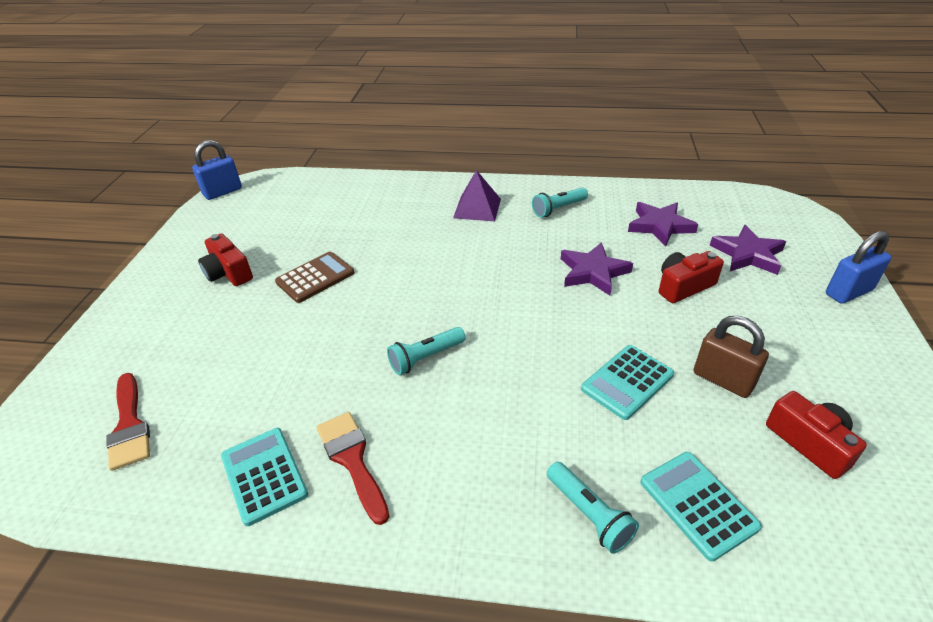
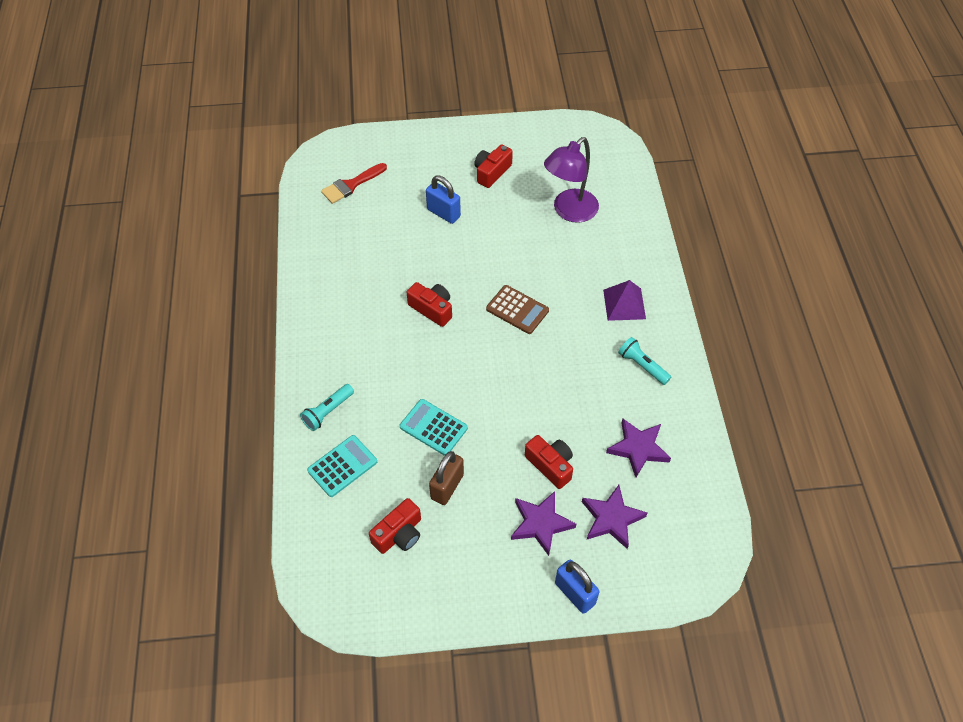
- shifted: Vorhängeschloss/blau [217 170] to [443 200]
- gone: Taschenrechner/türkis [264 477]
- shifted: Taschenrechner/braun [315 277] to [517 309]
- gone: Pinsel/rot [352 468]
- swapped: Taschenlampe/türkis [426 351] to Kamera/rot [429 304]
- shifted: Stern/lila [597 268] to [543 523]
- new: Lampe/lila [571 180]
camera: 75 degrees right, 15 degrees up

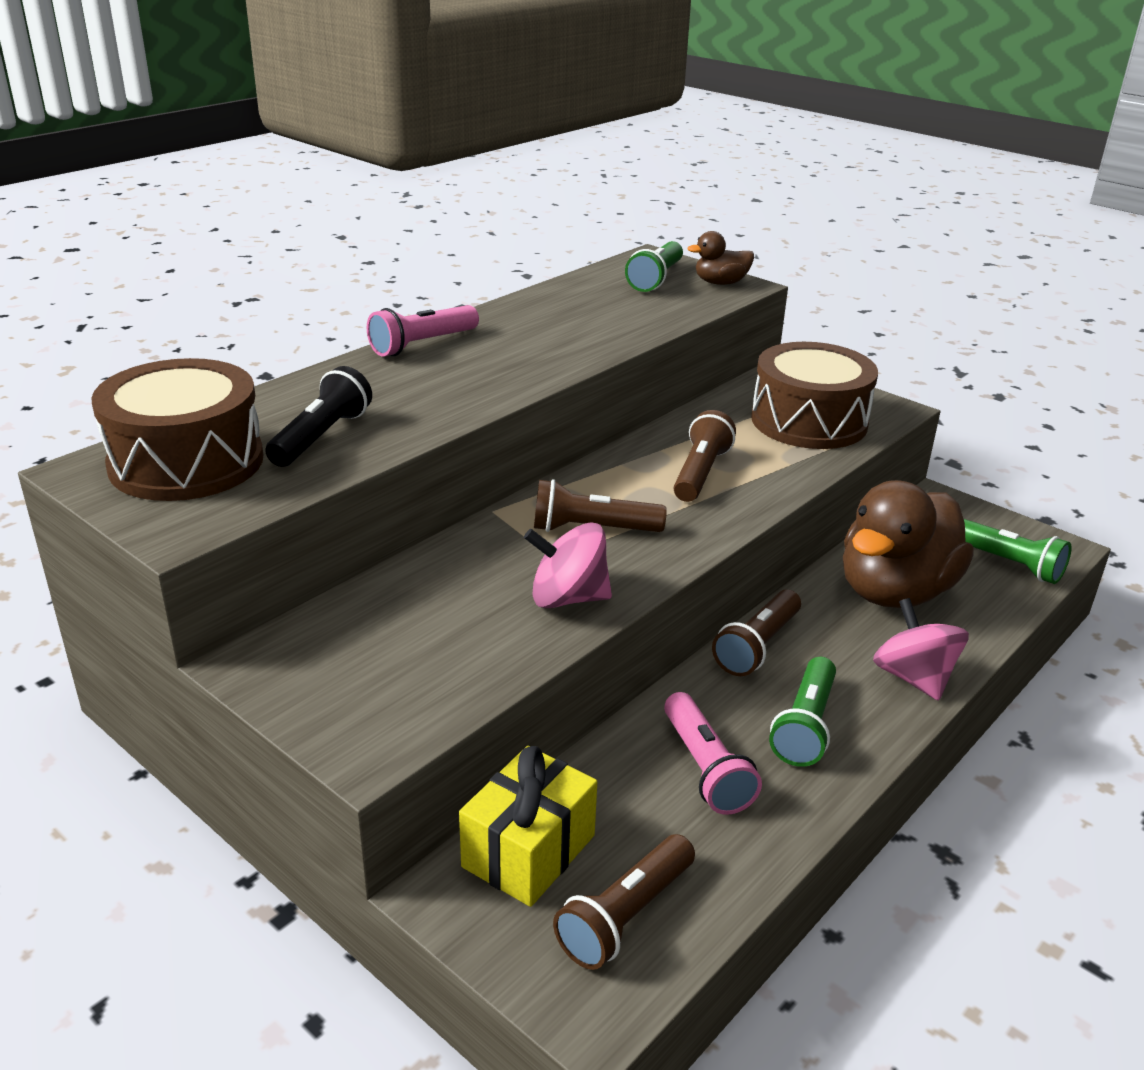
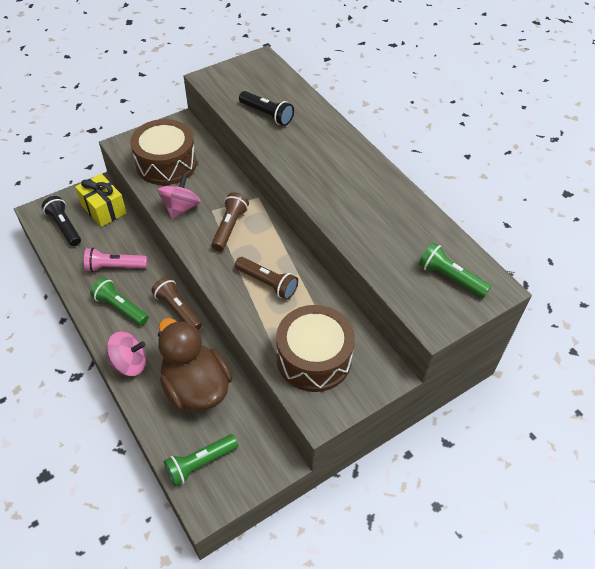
- shifted: Trommel/braun [177 429] to [163 152]
- gone: Taschenlampe/rosa [423 330]
- repainted: Taschenlampe/braun [624 902] to Taschenlampe/schwarz [61 221]
- gone: Ente/braun [720 258]
camera: 105 degrees right, 20 degrees up

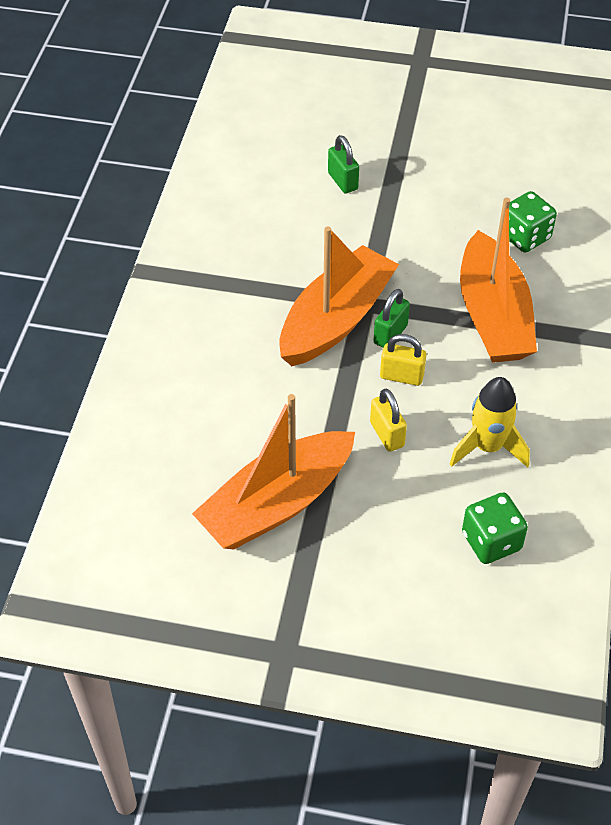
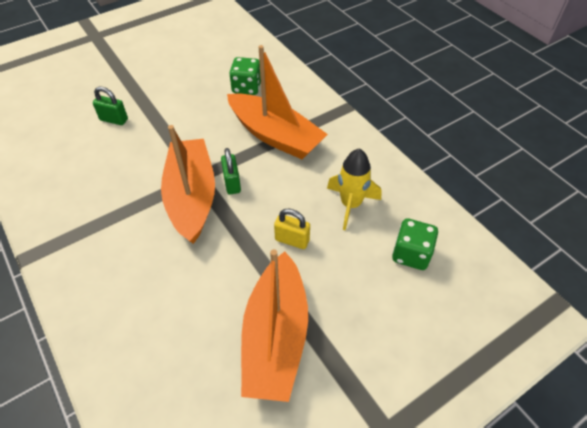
- gone: Vorhängeschloss/gelb [403 360]
camera: 45 degrees left, 0 degrees up

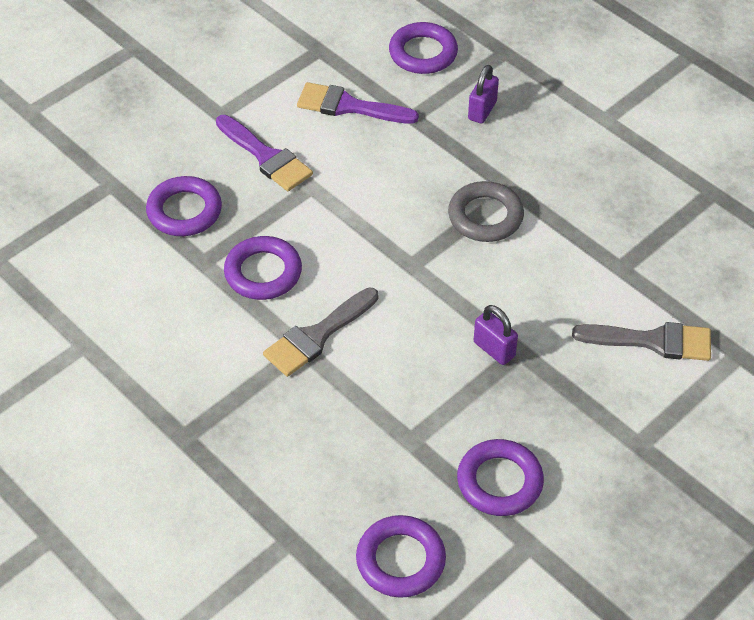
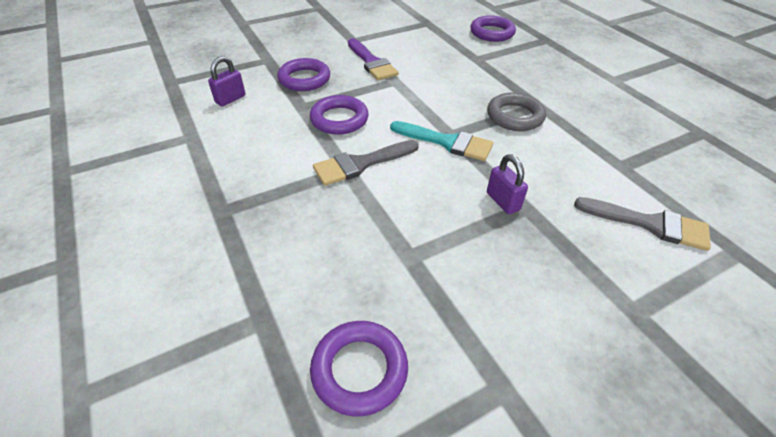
- gone: Pinsel/lila [358 103]
- gone: Ring/lila [500 477]
- shifted: Vorhängeschloss/lila [483 94] to [226 81]
- new: Pinsel/türkis [441 141]
camera: 15 degrees right, 5 degrees down

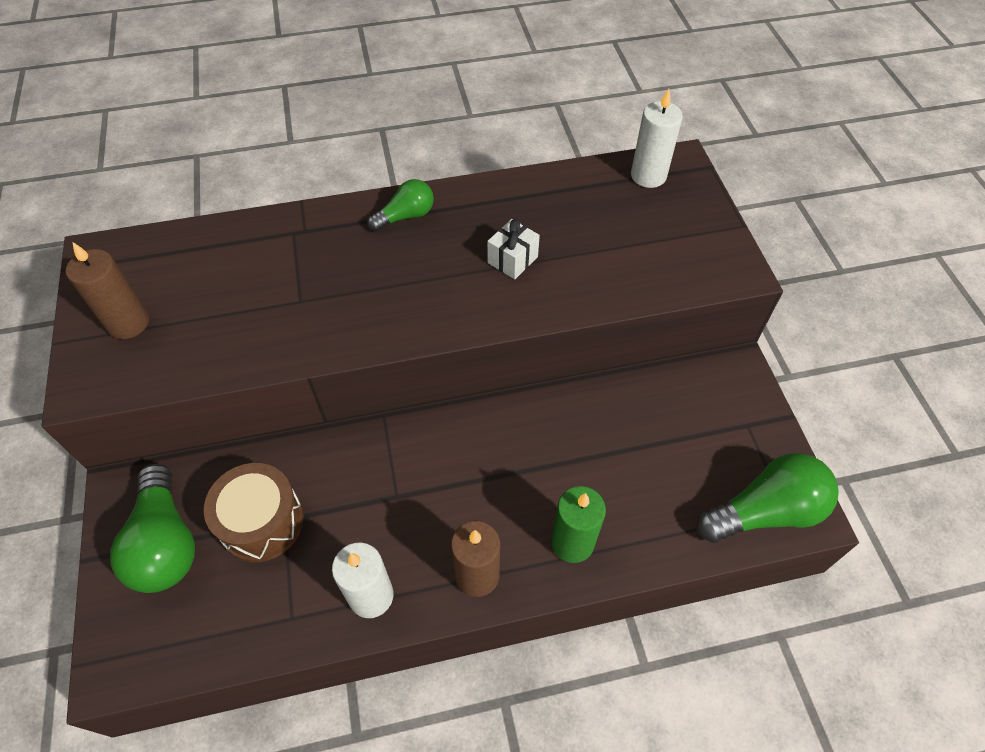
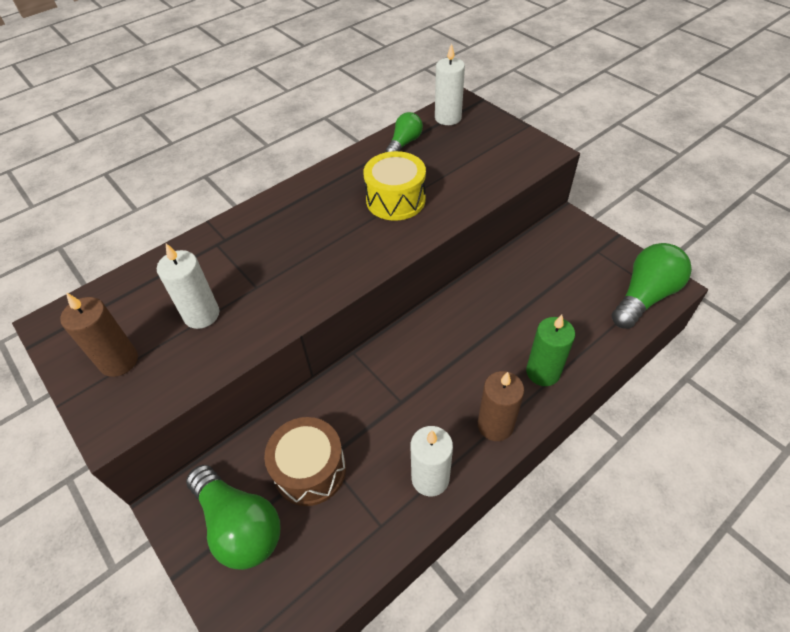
- shifted: Glühbirne/grün [400 205] to [404 132]
- swapped: Geschenk/weiß [513 249] to Trommel/gelb [394 186]
- new: Kerze/weiß [188 286]
camera: 25 degrees left, 5 degrees down

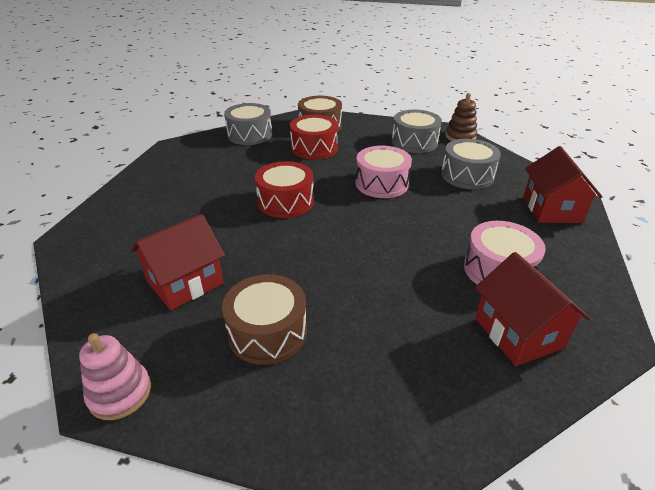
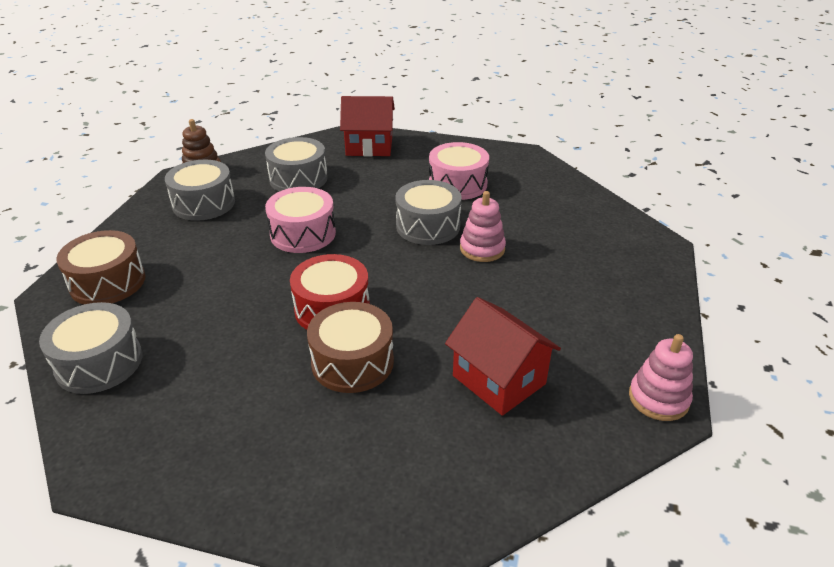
- shifted: Trommel/braun [264 319] to [350 347]
- gone: Trommel/rot [314 137]
- gone: Haus/rot [532 309]
- new: Trommel/grau [428 212]
- new: Stapelspielzeug/rosa [483 226]
camera: 90 degrees left, 0 degrees up

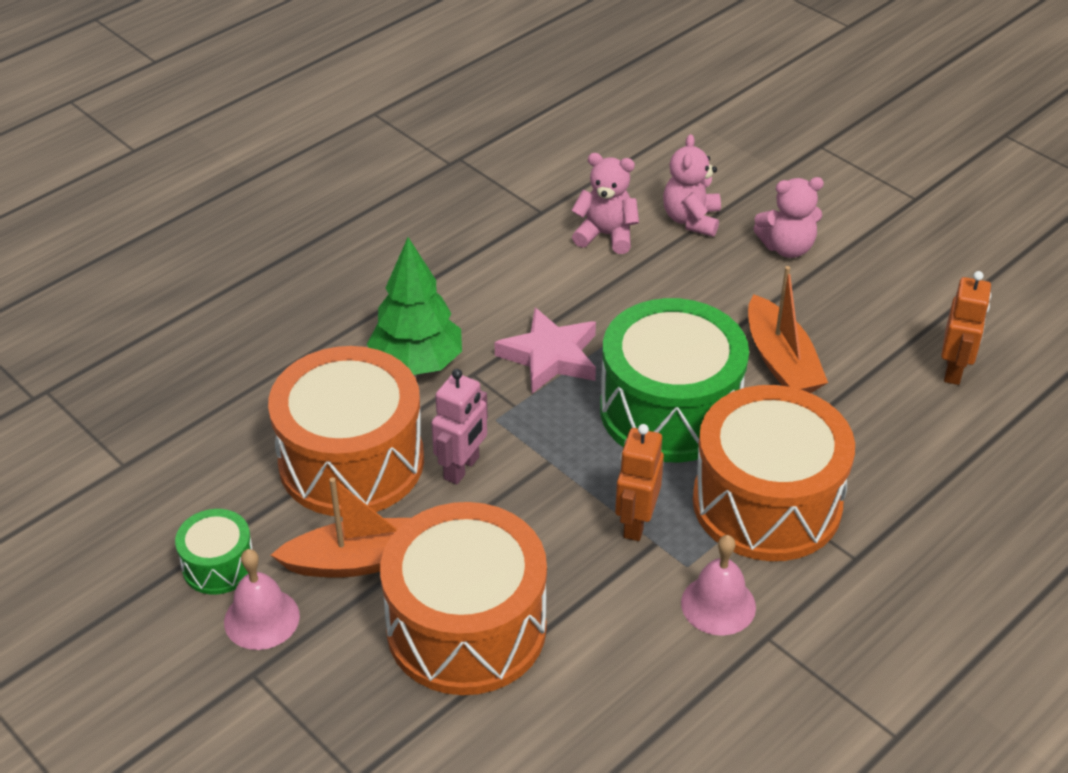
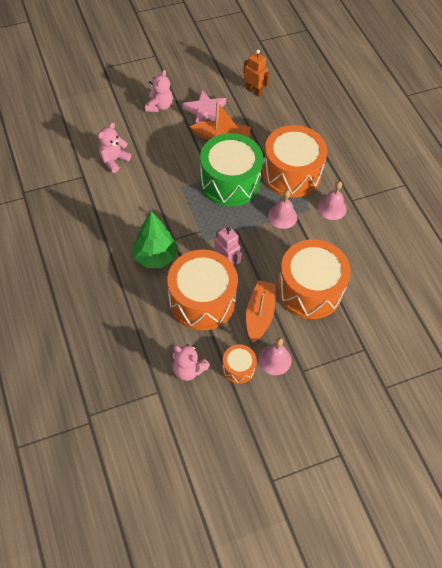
- repainted: Trommel/grün [214 552] to Trommel/orange [239 364]
- shifted: Stern/rosa [545 351] to [204 106]
- swapped: Roboter/orange [639 482] to Glocke/rosa [282 209]
- shifted: Teddybär/rosa [692 185] to [191 362]
camera: 70 degrees left, 15 degrees up

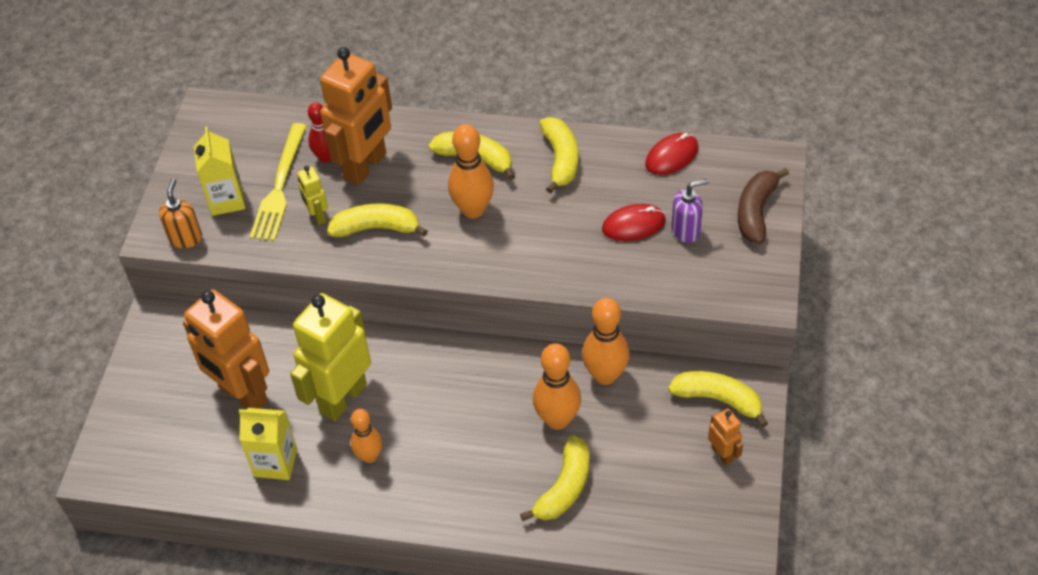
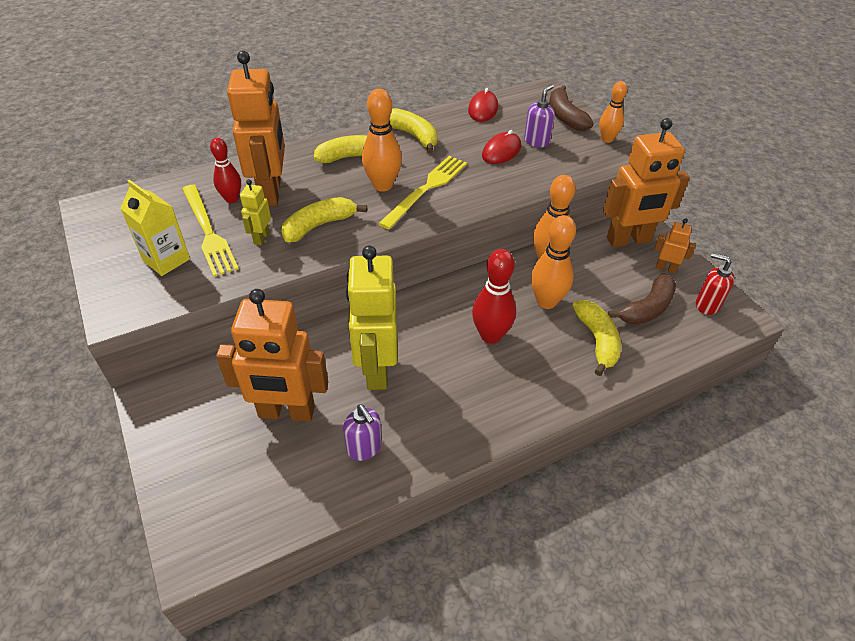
- gone: Seifenspender/orange [180 213]
- swapped: Getränkekarton/gelb [268 444] to Seifenspender/lila [362 432]
- rotated: Roboter/gelb [312 195] = [255 212] 75 degrees clockwise
- shifted: Bowlingkegel/orange [366 436] to [613 112]
- swapped: Banane/gelb [718 399] to Roboter/orange [646 182]
- new: Gabel/gelb [422 192]
- new: Bowlingkegel/rot [494 296]
- new: Banane/braun [642 299]
- new: Seifenspender/rot [715 284]
camera: 40 degrees left, 5 degrees down

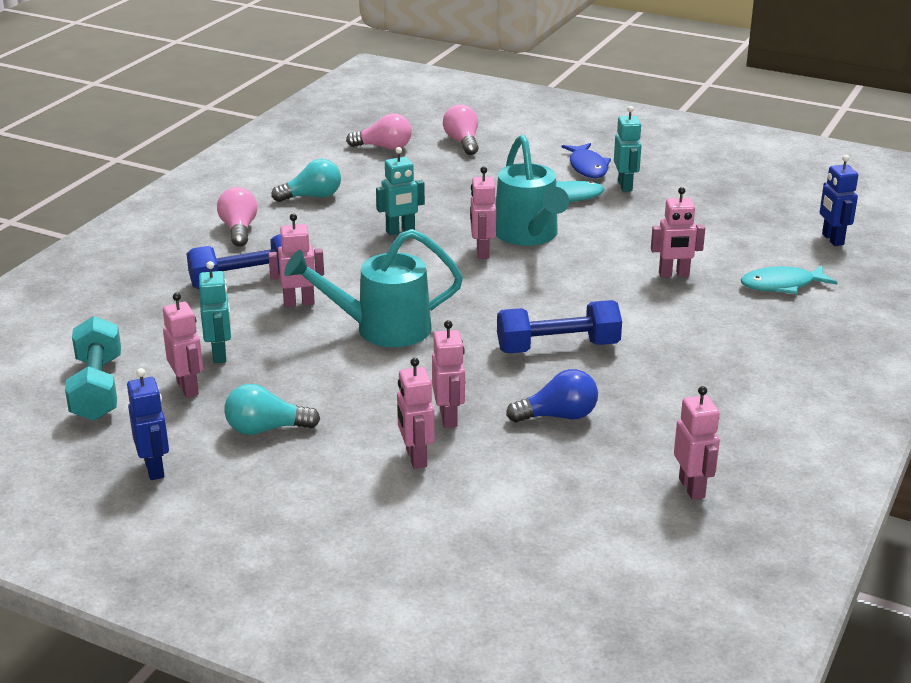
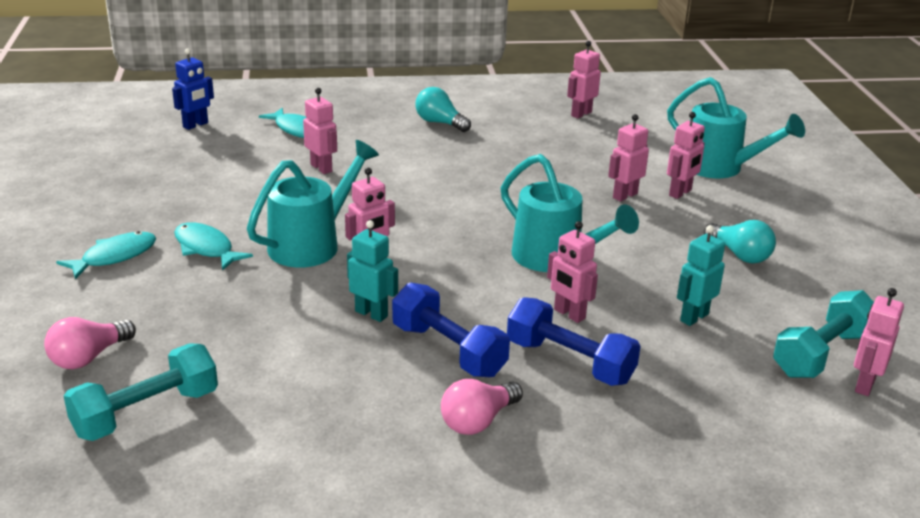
- gone: Roboter/blau [148 424]
- shifted: Roboter/rosa [183 345] to [879 342]
- shifted: Glühbirne/türkis [306 180] to [443 109]
- swapped: Glühbirne/rosa [379 131] to Hantel/türkis [141 392]
- shifted: Hantel/blau [559 326] to [451 329]
- gone: Glühbirne/blau [552 396]
- repainted: Fisch/blau [586 160] to Fisch/türkis [106 255]
- gone: Roboter/türkis [628 149]
- new: Gießkanne/türkis [736 127]
camera: 125 degrees left, 0 degrees up

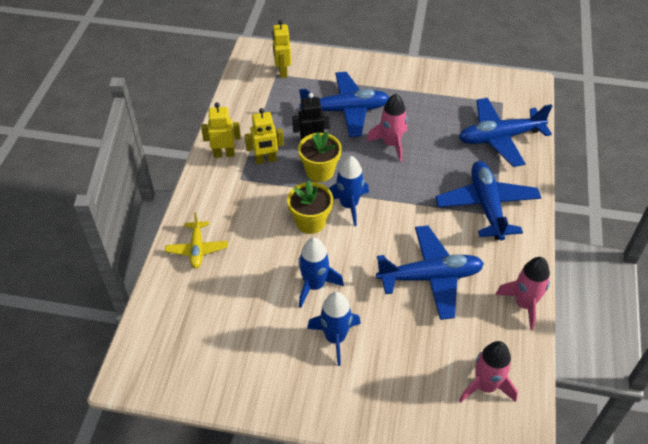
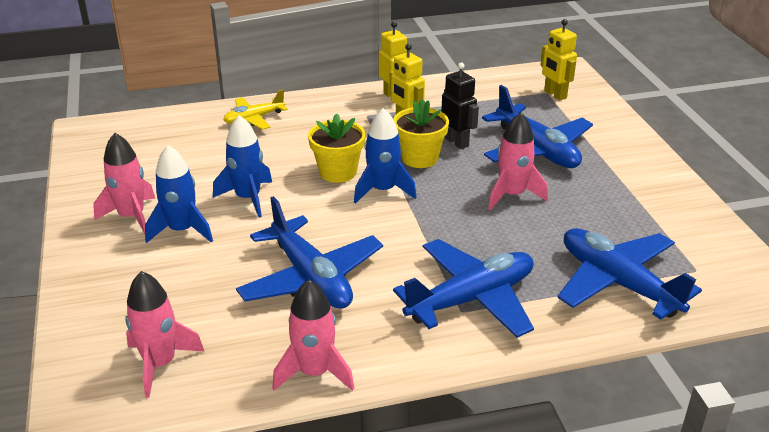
- rotated: Roboter/gelb [281 49] = [559 59] 90 degrees counterclockwise
- new: Rakete/rosa [124 183]
camera: 65 degrees right, 15 degrees down

